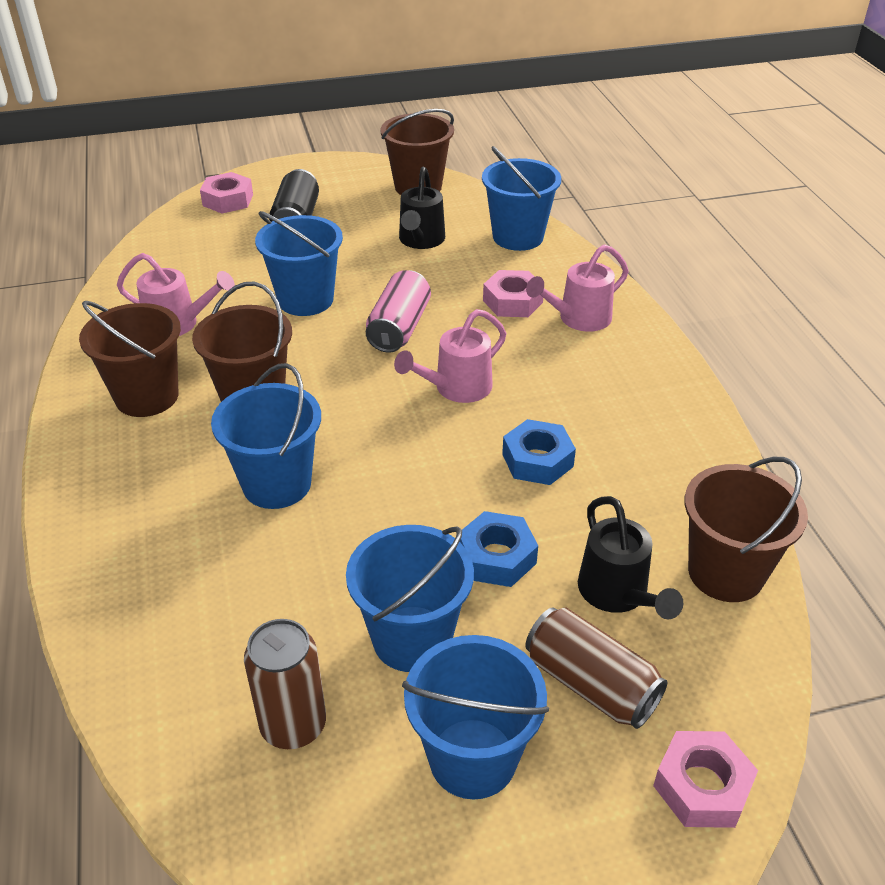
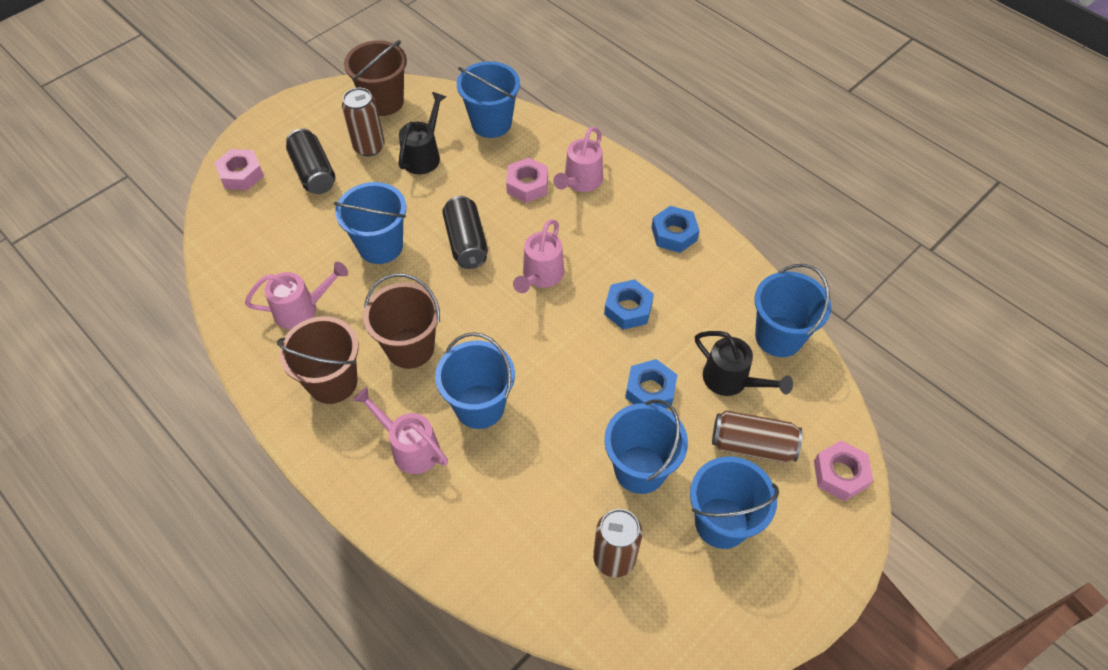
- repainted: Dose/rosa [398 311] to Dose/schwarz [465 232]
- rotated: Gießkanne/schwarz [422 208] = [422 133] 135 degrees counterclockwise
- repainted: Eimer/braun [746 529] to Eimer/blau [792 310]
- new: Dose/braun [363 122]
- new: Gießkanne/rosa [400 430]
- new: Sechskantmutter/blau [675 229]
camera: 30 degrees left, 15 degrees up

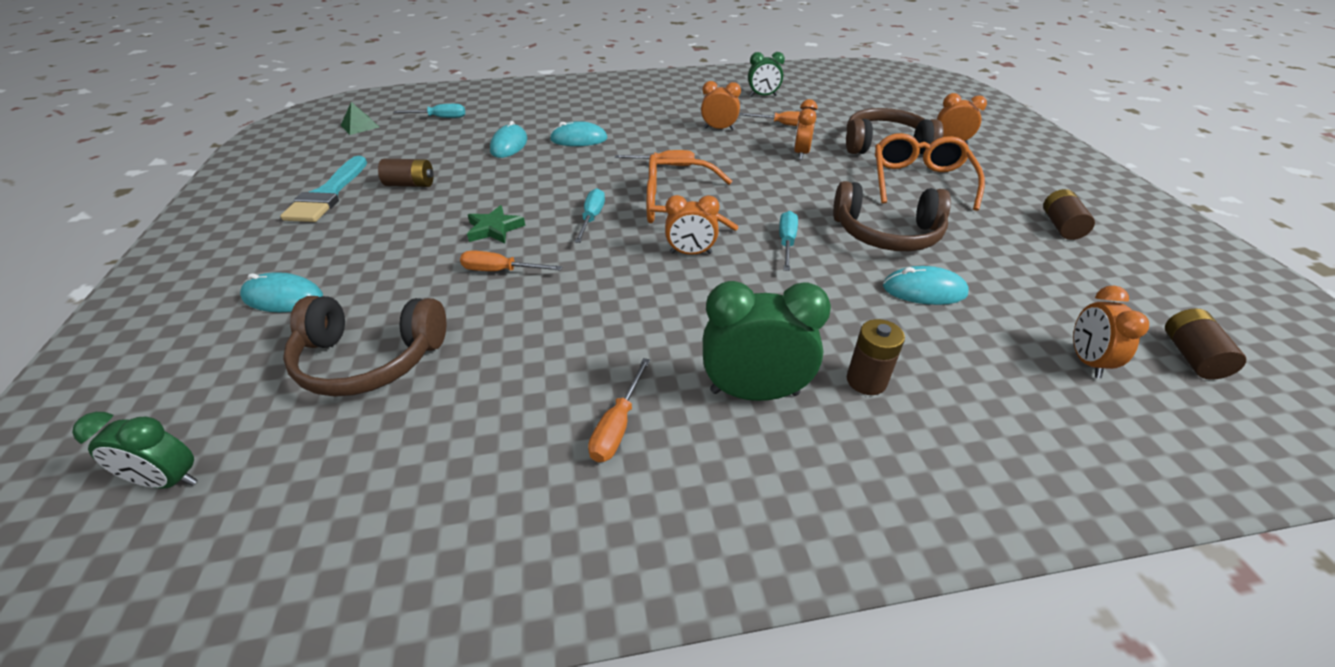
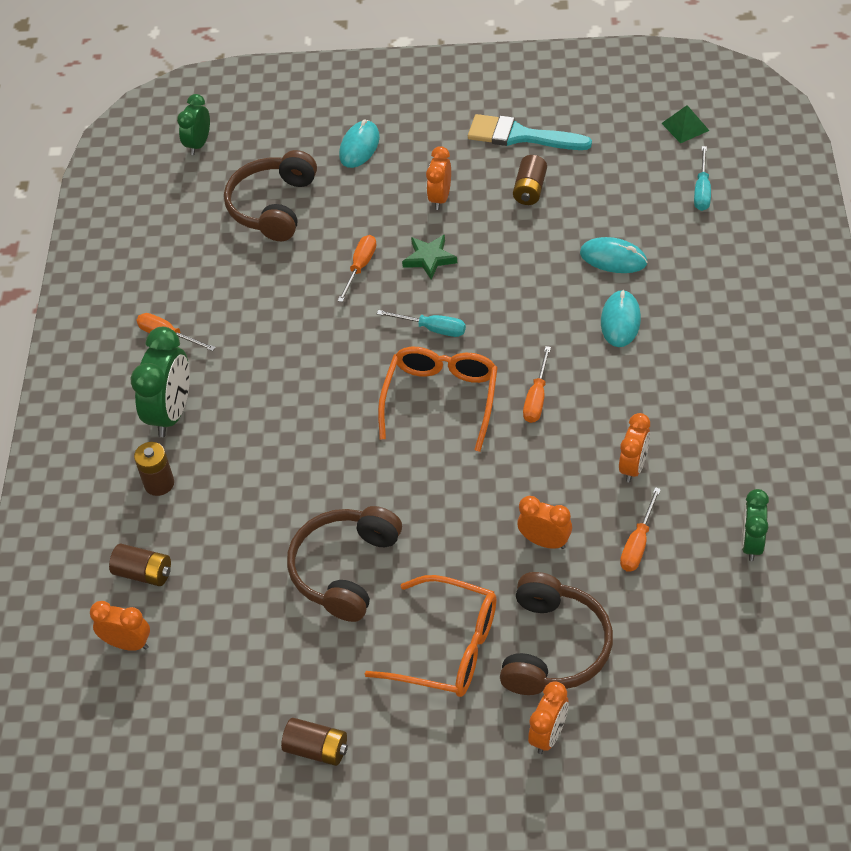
- shifted: Wecker/orange [692 225] to [438 178]
- gone: Schraubenzieher/türkis [788 241]
- gone: Computermaus/türkis [926 285]
- shifted: Batterie/braun [1205 344] to [140 564]
camera: 105 degrees right, 10 degrees up

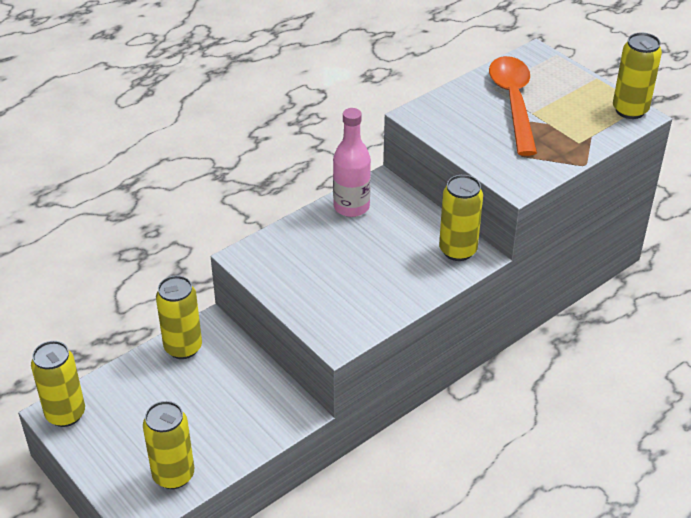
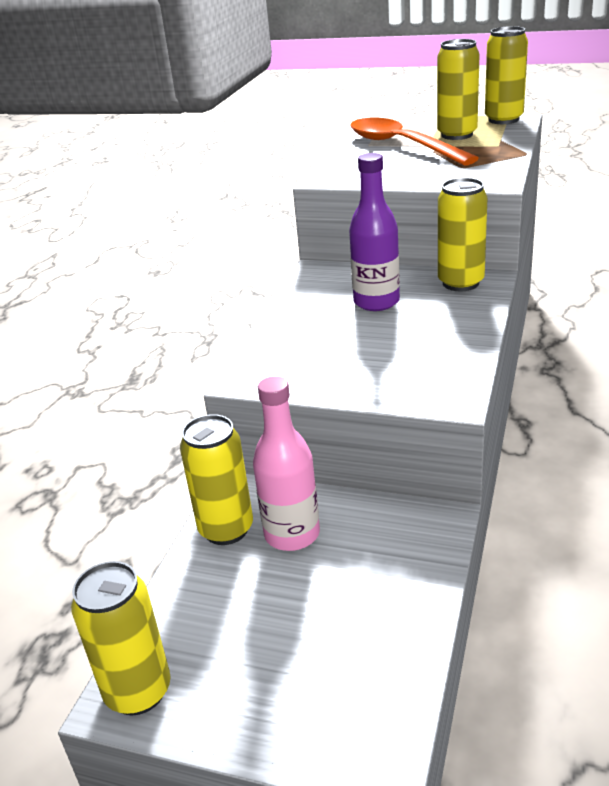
- shifted: Dose/gelb [168 445] to [458 89]
- shifted: Flasche/rosa [352 162] to [286 463]
- new: Flasche/lila [374 232]
camera: 30 degrees left, 10 degrees down

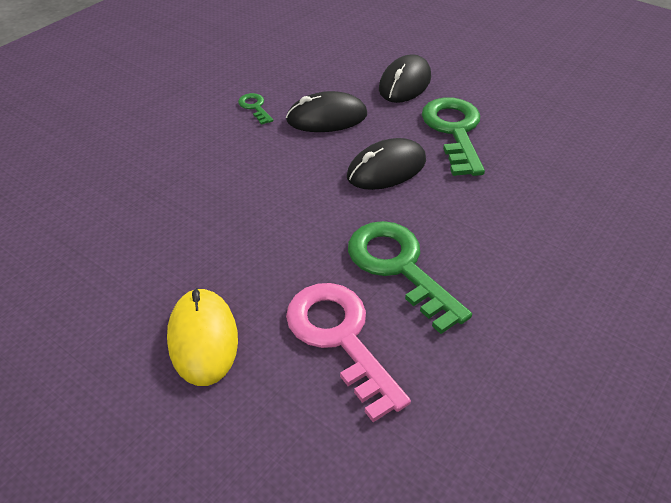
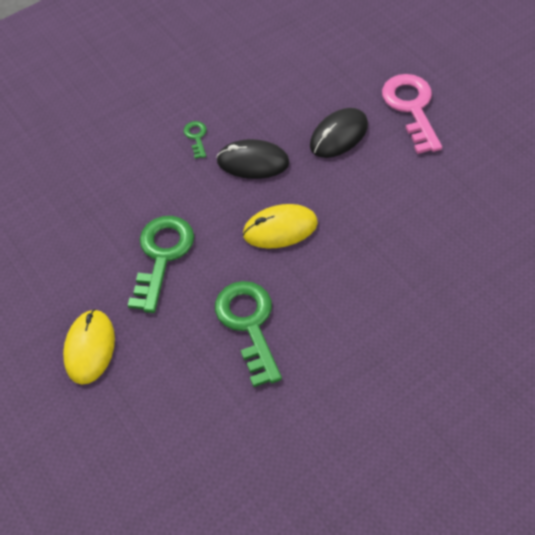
- shifted: Schlüssel/rosa [348 352] to [412 114]
- repainted: Computermaus/schwarz [386 164] to Computermaus/gelb [280 226]
- shifted: Schlüssel/grün [453 136] to [161 264]
camera: 20 degrees right, 10 degrees up

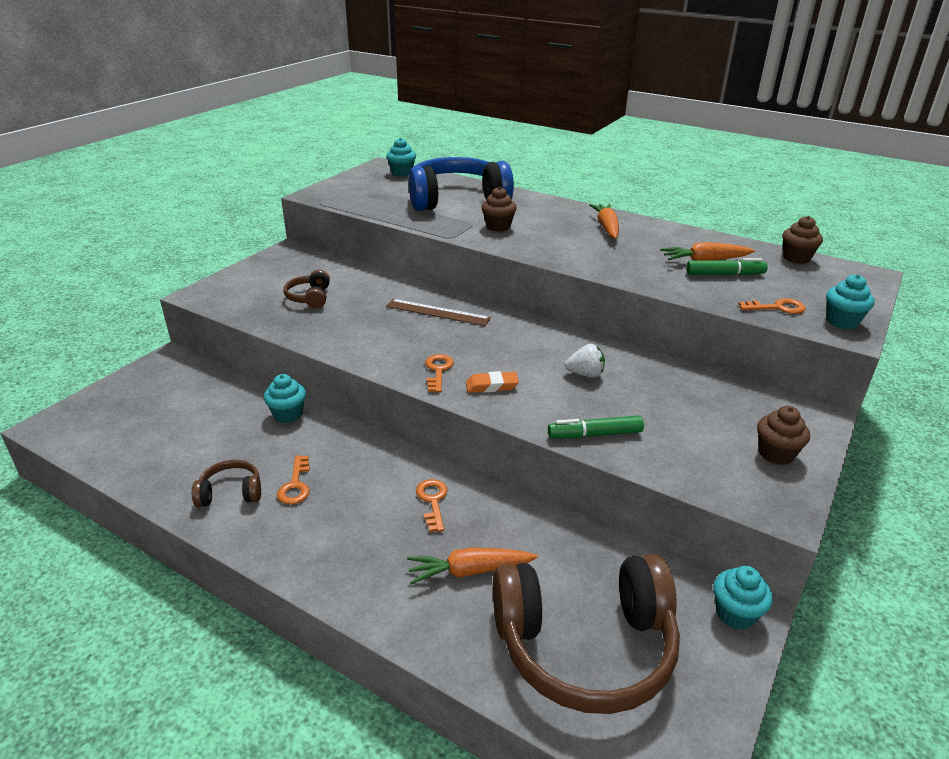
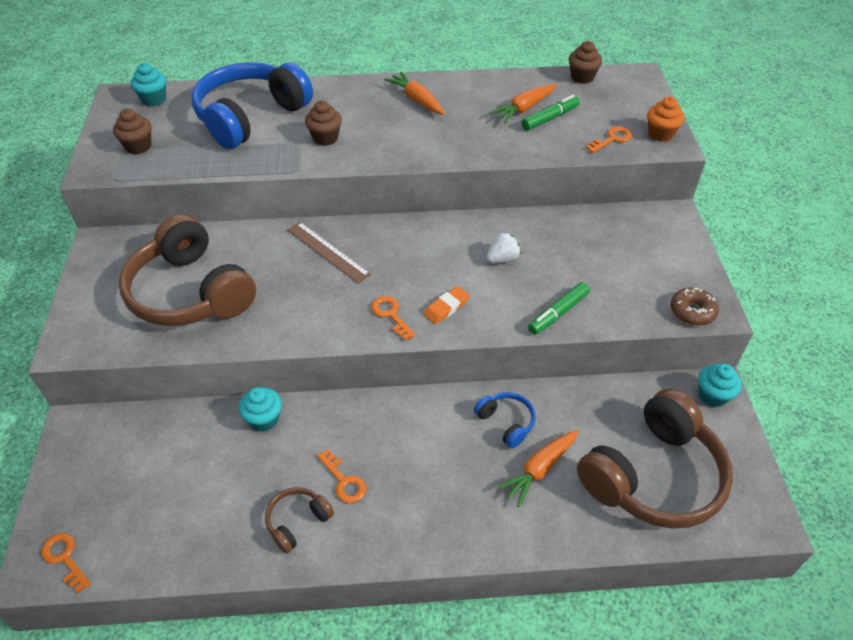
- scaled: Kopfhörer/braun [307 289] = [187 270] x2.28
- rotated: Lineal/braun [438 312] = [329 253] 60 degrees clockwise
- shifted: Schlüssel/orange [432 505] to [66 563]
- shifted: Muffin/braun [783 435] to [132 131]
- repainted: Muffin/türkis [850 301] to Muffin/orange [666 119]
- new: Kopfhörer/blau [505 420]
- new: Donut/braun [695 307]
camera: 35 degrees left, 15 degrees up

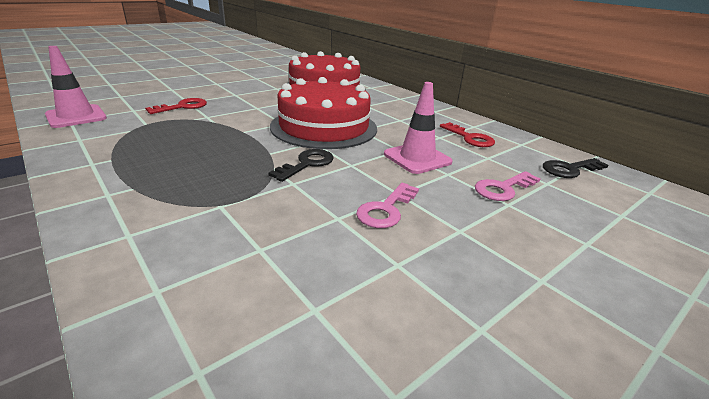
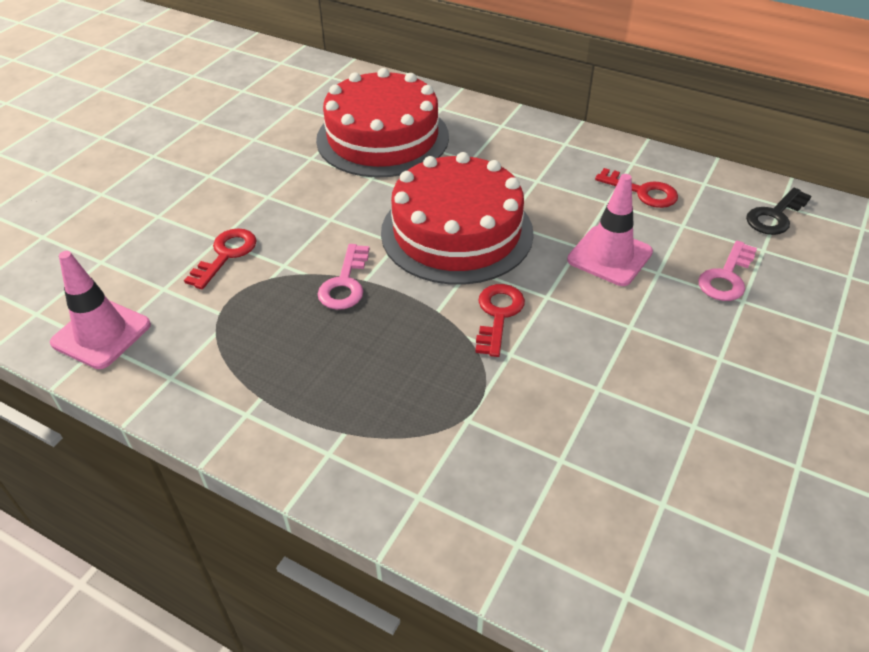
- repainted: Schlüssel/schwarz [301 165] to Schlüssel/rot [500 320]
- shifted: Schlüssel/rosa [387 205] to [343 277]
camera: 20 degrees left, 15 degrees up

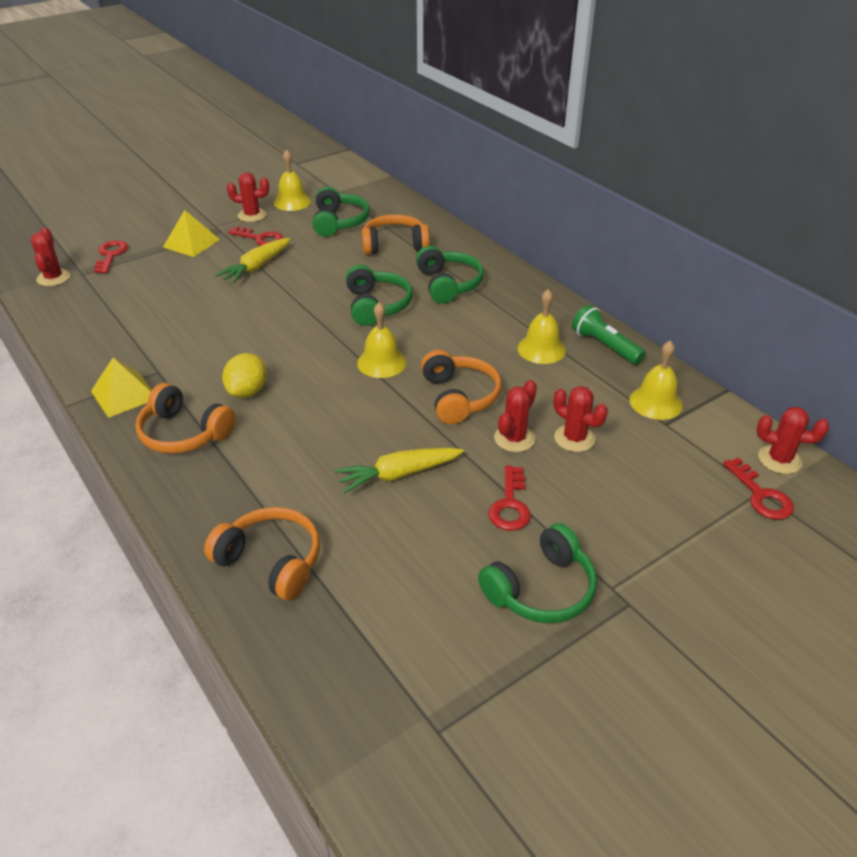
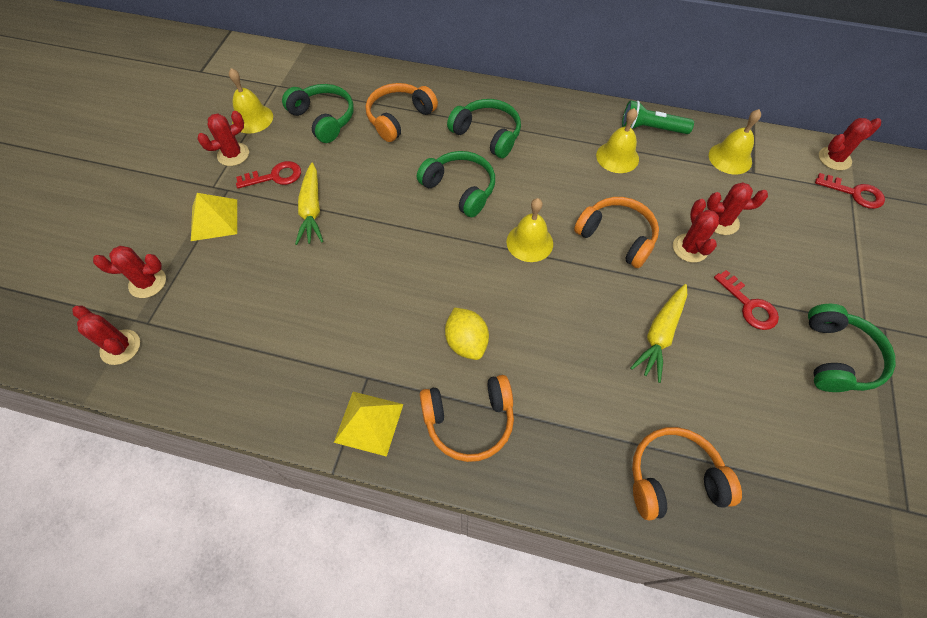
- swapped: Schlüssel/rot [111 256] to Kaktus/rot [129 272]
camera: 40 degrees left, 20 degrees up

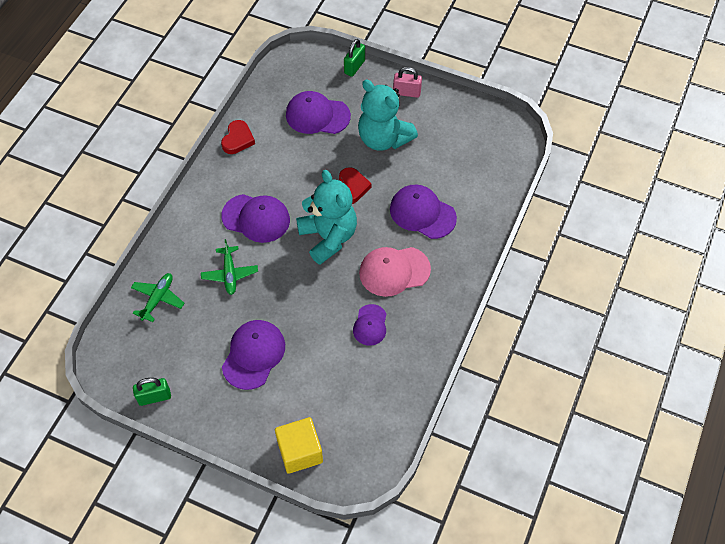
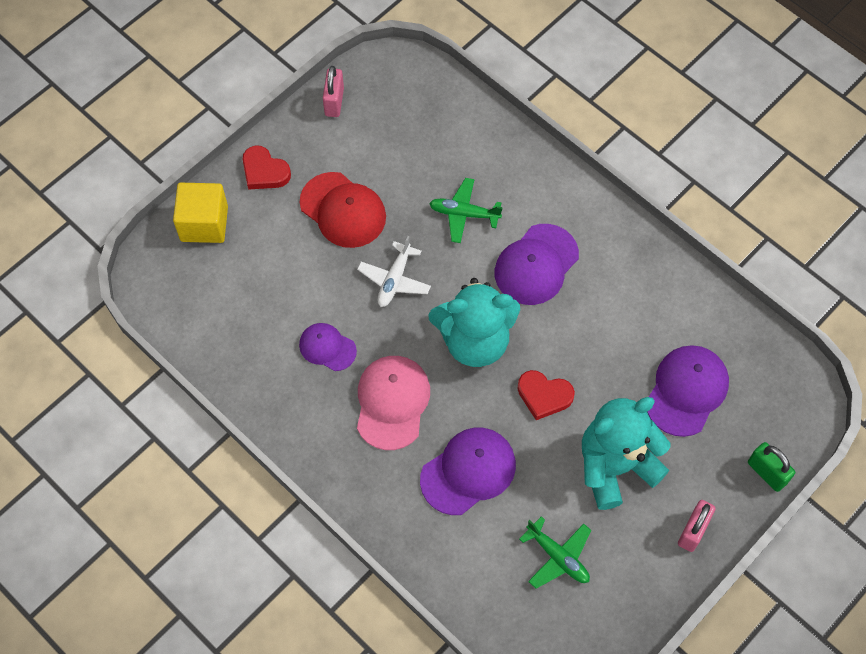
- shifted: Flugzeug/grün [157 297] to [555 552]
- repainted: Vorhängeschloss/grün [152 392] to Vorhängeschloss/rosa [333 91]
- shifted: Herz/rot [238 137] to [267 168]
- repainted: Kappe/lila [253 355] to Kappe/rot [343 210]
- new: Flugzeug/weiß [394 271]
camera: 110 degrees right, 5 degrees up

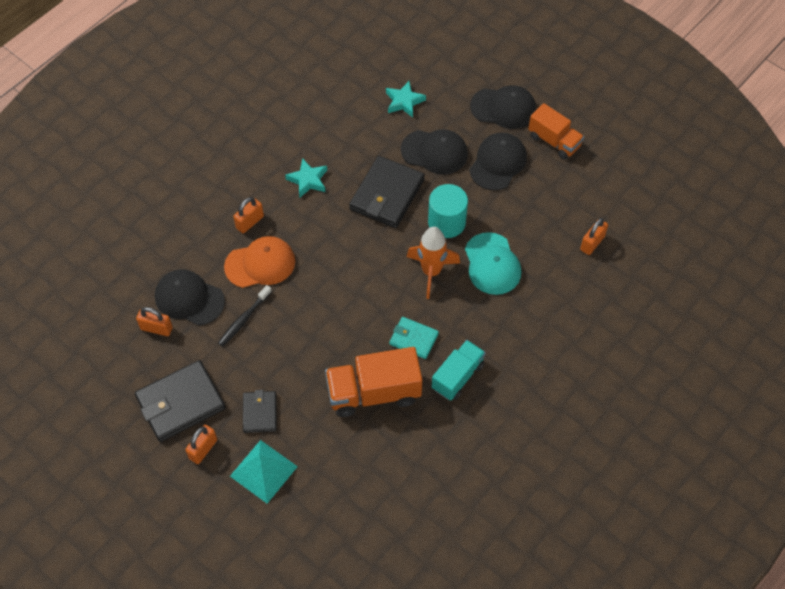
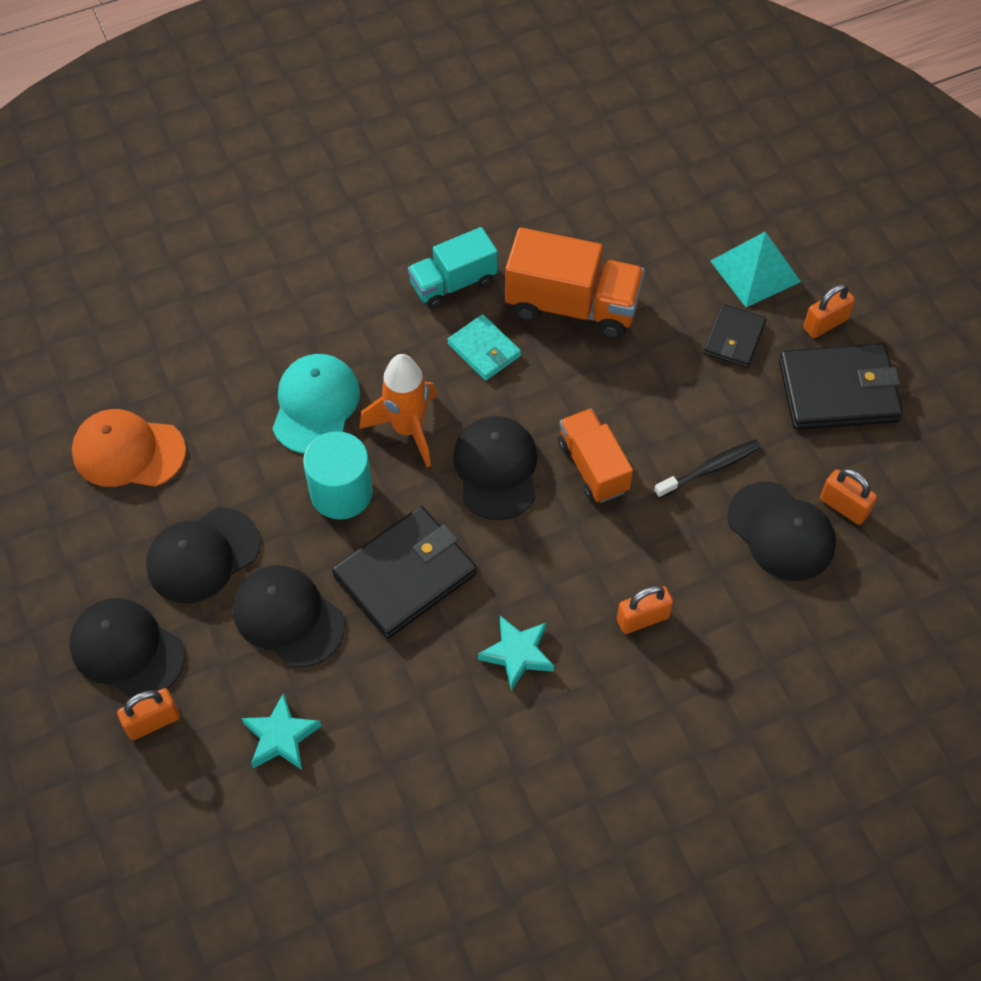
- shifted: Kappe/orange [259 262] to [129 448]
- shifted: Lastwagen/orange [556 131] to [595 455]
- shifted: Vorhängeschloss/orange [594 236] to [148 714]
- new: Kappe/schwarz [495 468]
camera: 155 degrees left, 0 degrees up

